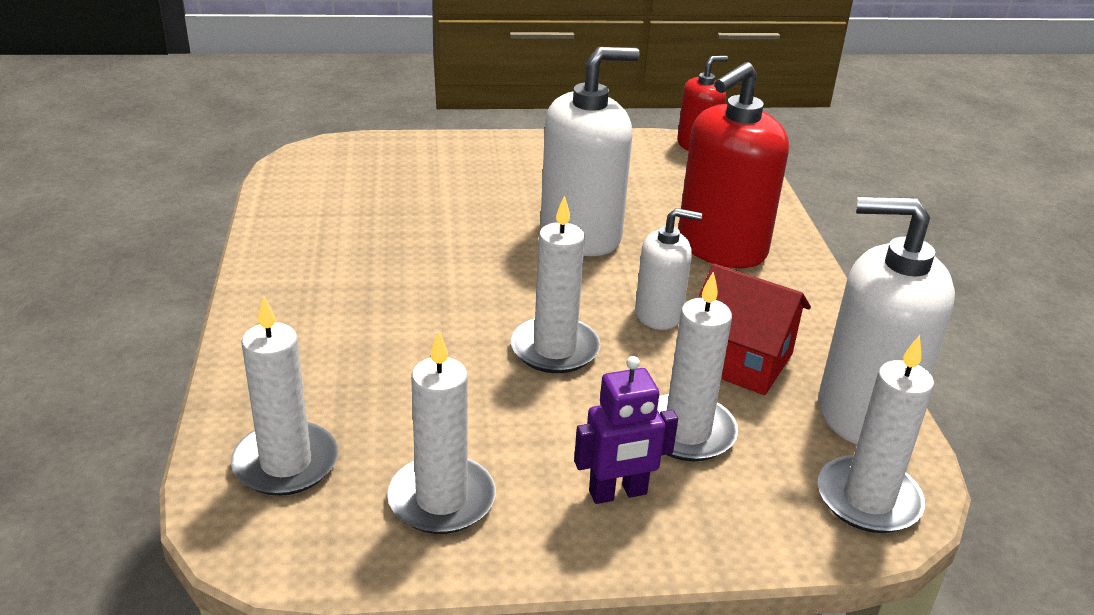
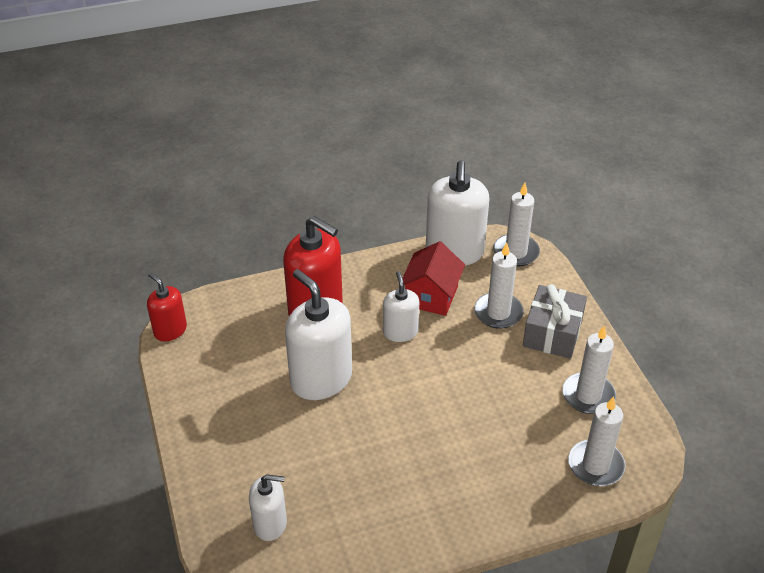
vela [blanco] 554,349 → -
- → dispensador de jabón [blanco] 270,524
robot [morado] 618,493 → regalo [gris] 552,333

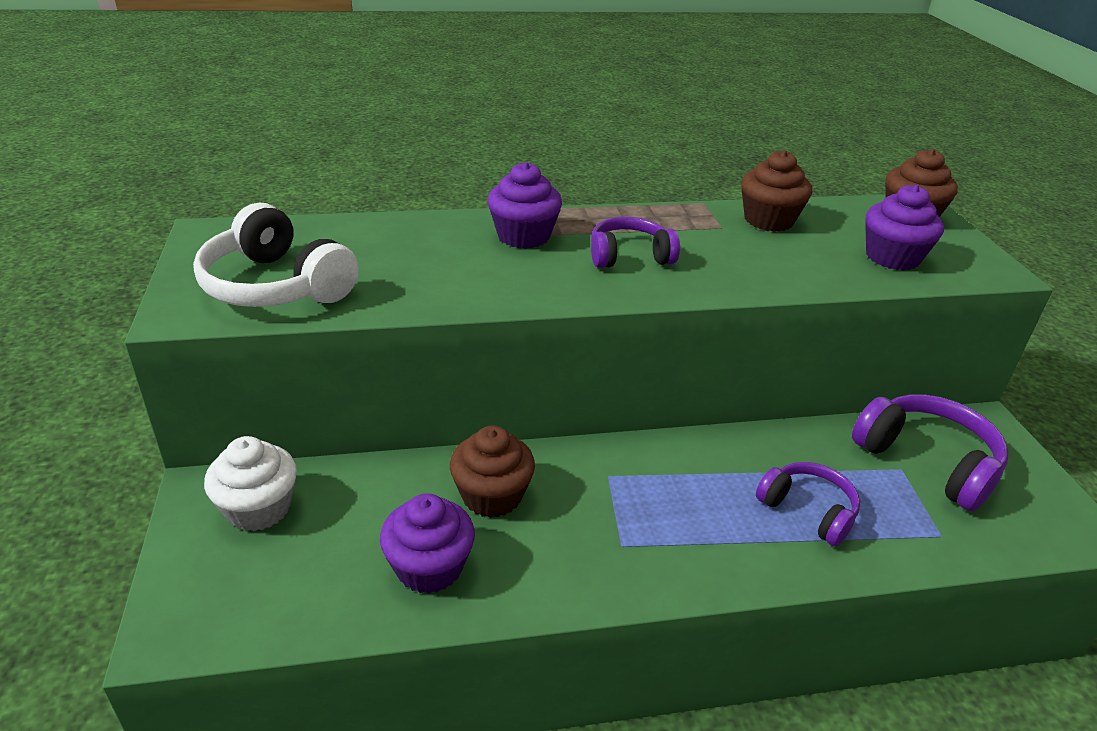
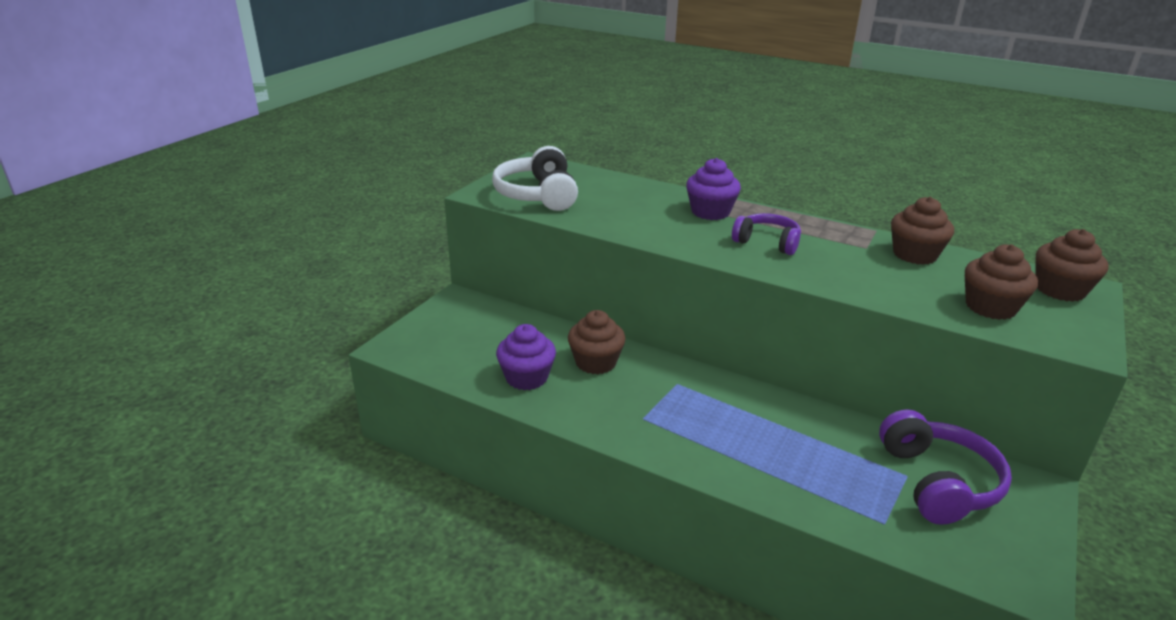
magdalena [blanco] 258,508 → -
auriculares [morado] 808,511 → -
magdalena [morado] 892,257 → magdalena [marrón] 990,307

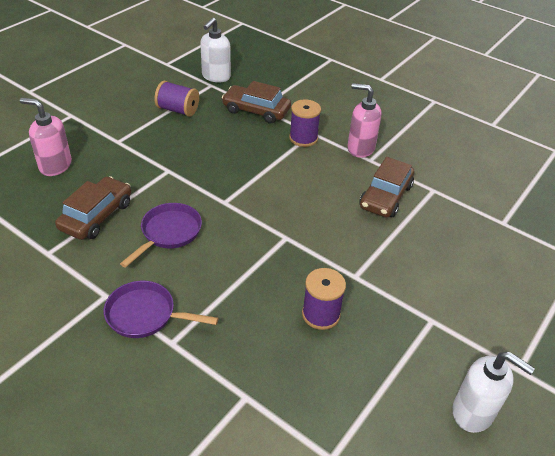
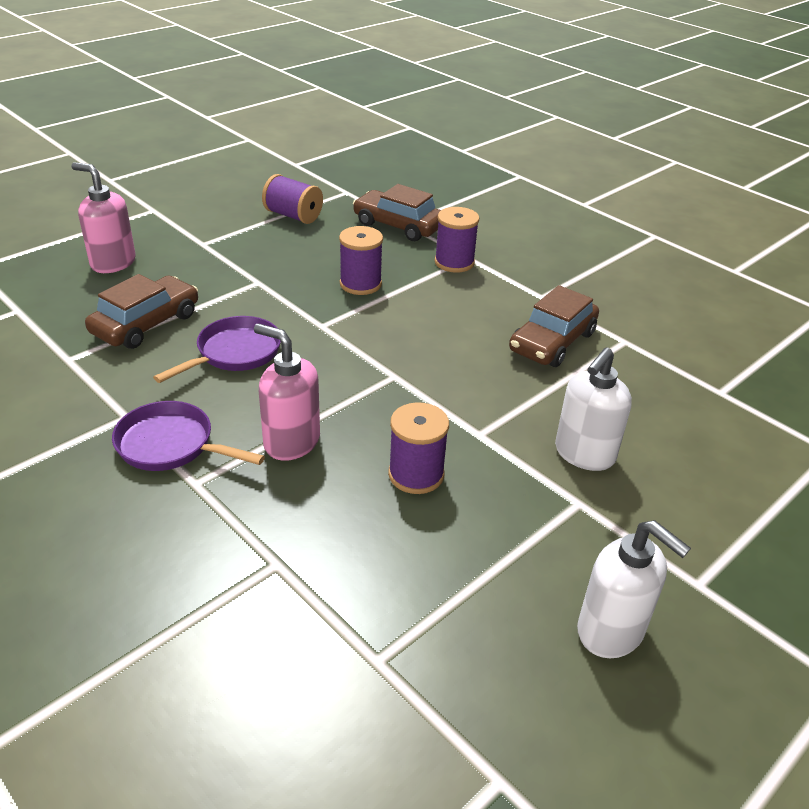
- → carrete [morado] 360,284
dispensador de jabón [blanco] 216,77 → dispensador de jabón [blanco] 584,454, moved
dispensador de jabón [rosa] 360,148 → dispensador de jabón [rosa] 291,442, moved

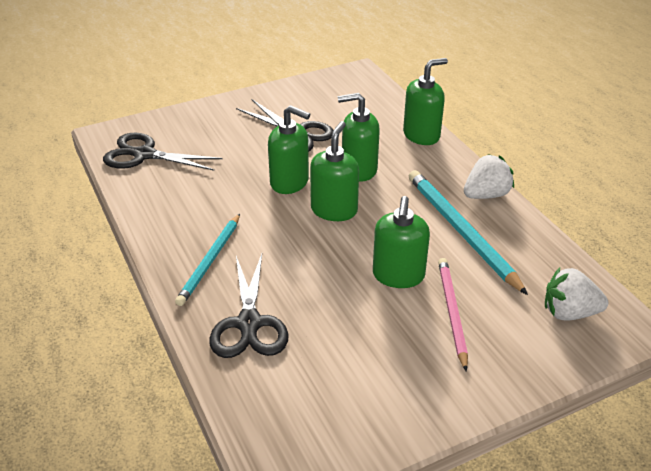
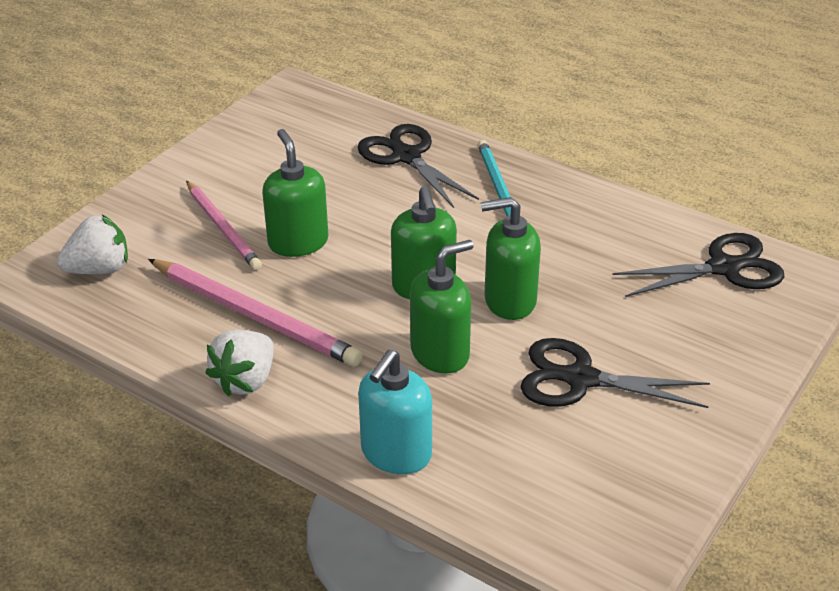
dispensador de jabón [verde] 421,135 → dispensador de jabón [turquesa] 396,453
lápiz [turquesa] 461,232 → lápiz [rosa] 254,315

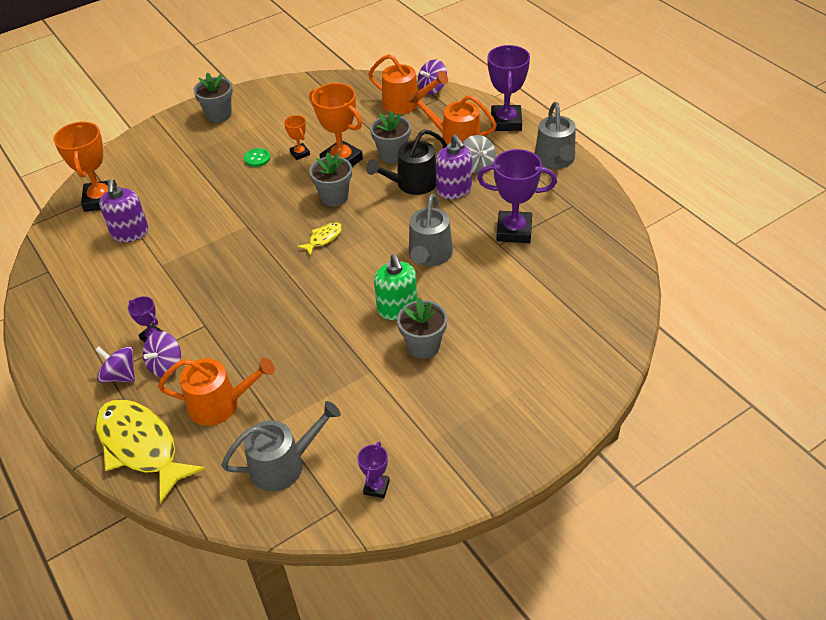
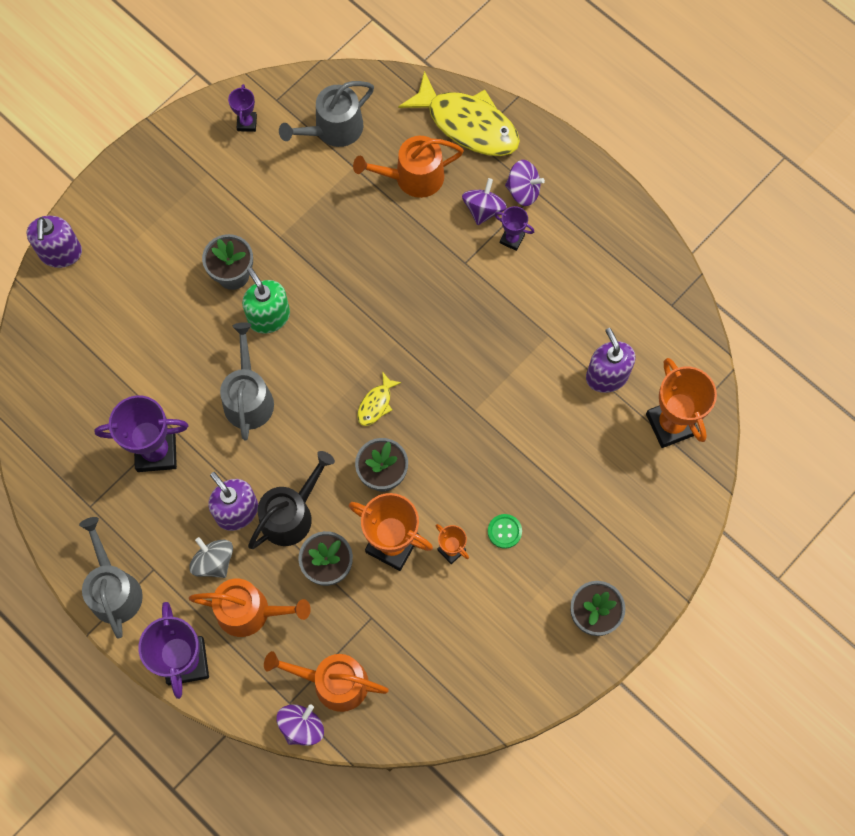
- → dispensador de jabón [morado] 61,253

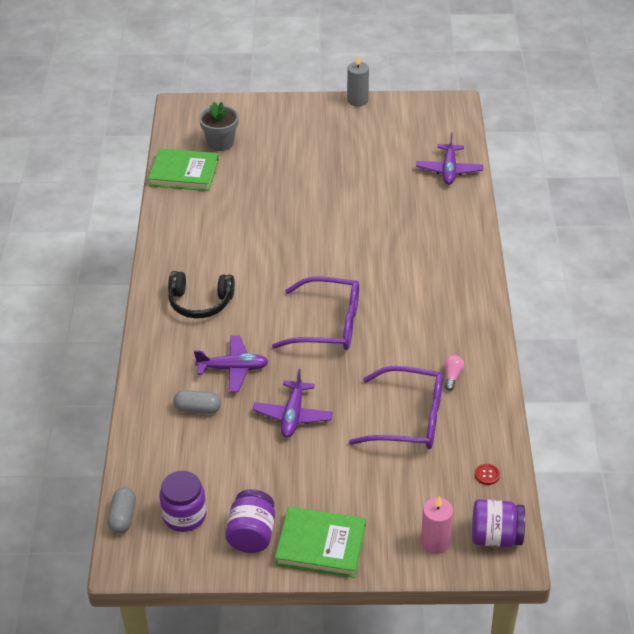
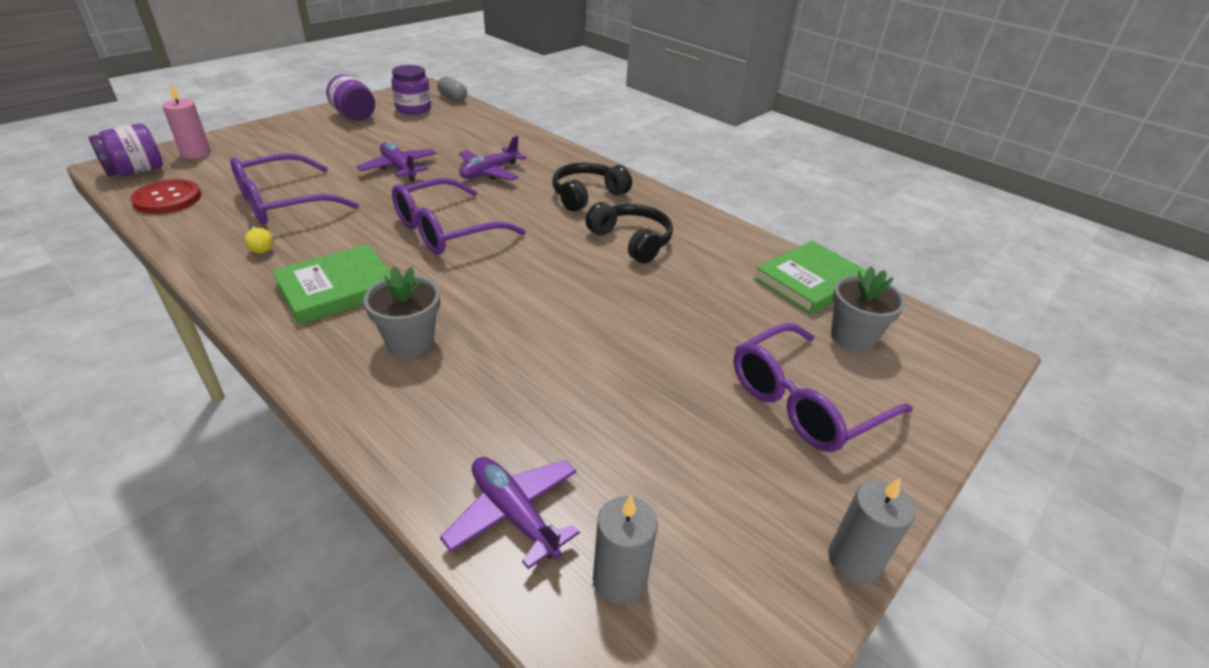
cápsula [gris] 198,409 → -
- → maceta [gris] 410,341
- → auriculares [negro] 631,241
- → vela [gris] 619,579
- → gafas [morado] 806,401
libro [verde] 321,545 → libro [verde] 337,288, moved
bombilla [rosa] 452,376 → bombilla [amarillo] 261,247
botón [rojo] 487,475 → botón [rojo] 168,199, x2.22

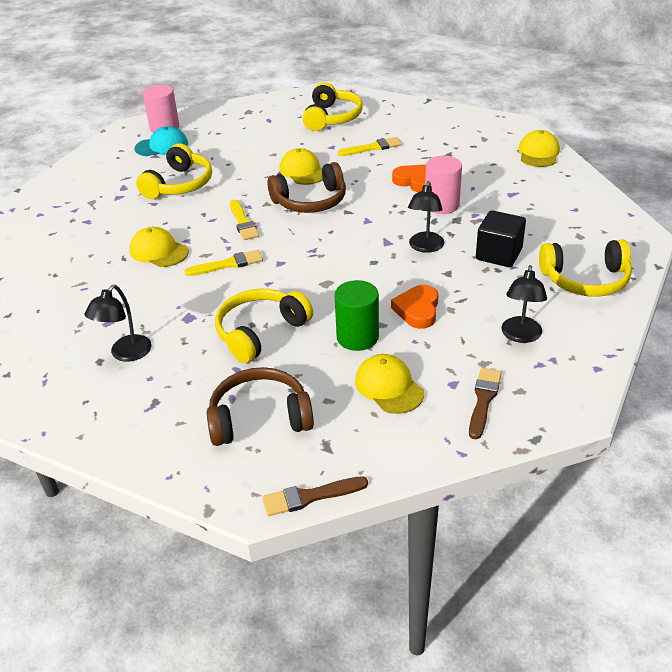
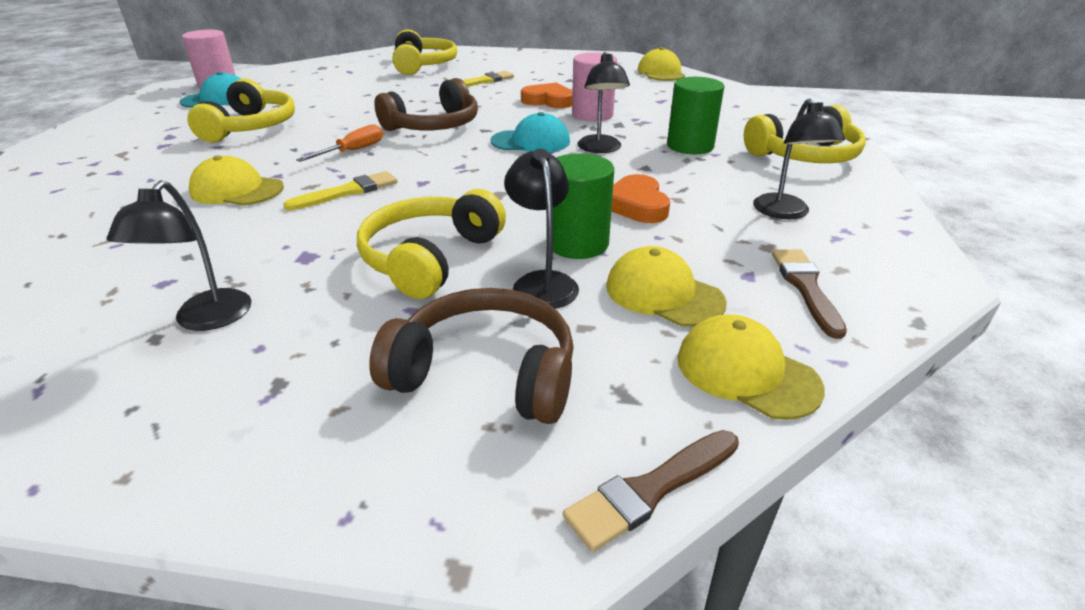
- → gorra [turquesa] 531,141
- → lámpara [negro] 542,282
gorra [amarillo] 303,171 → gorra [amarillo] 746,372, moved
pincel [amarillo] 243,222 → destornillador [naranja] 353,151
cubo [negro] 498,254 → cilindro [verde] 690,146
auriculares [marrón] 260,418 → auriculares [marrón] 485,374, 45 degrees clockwise

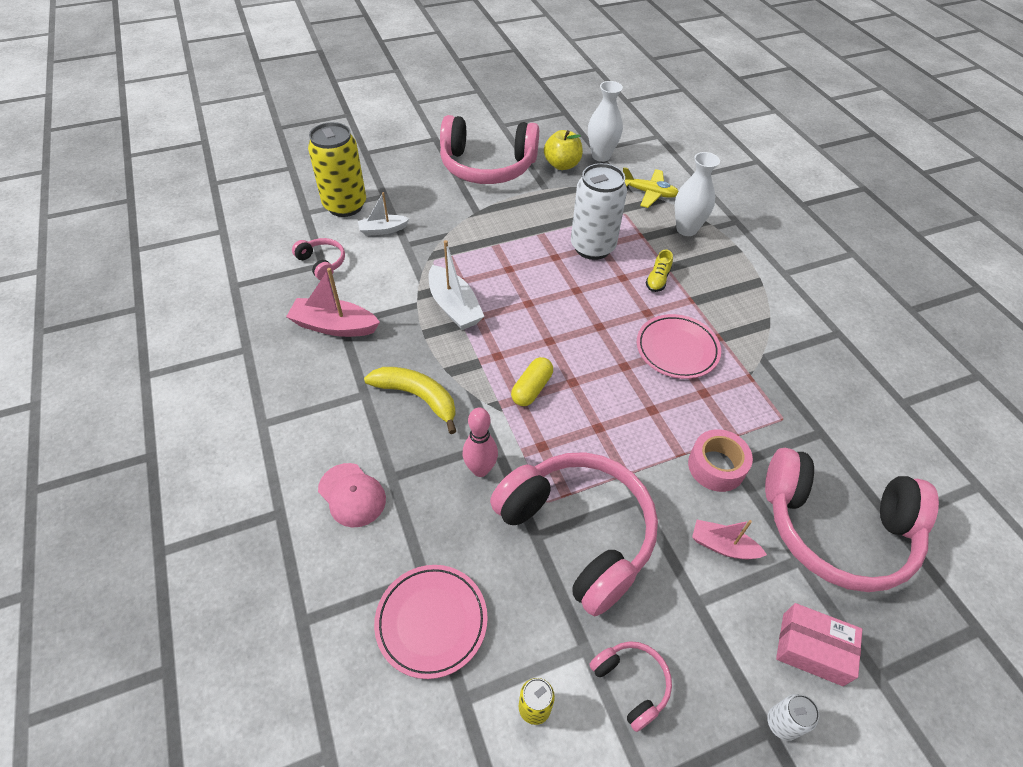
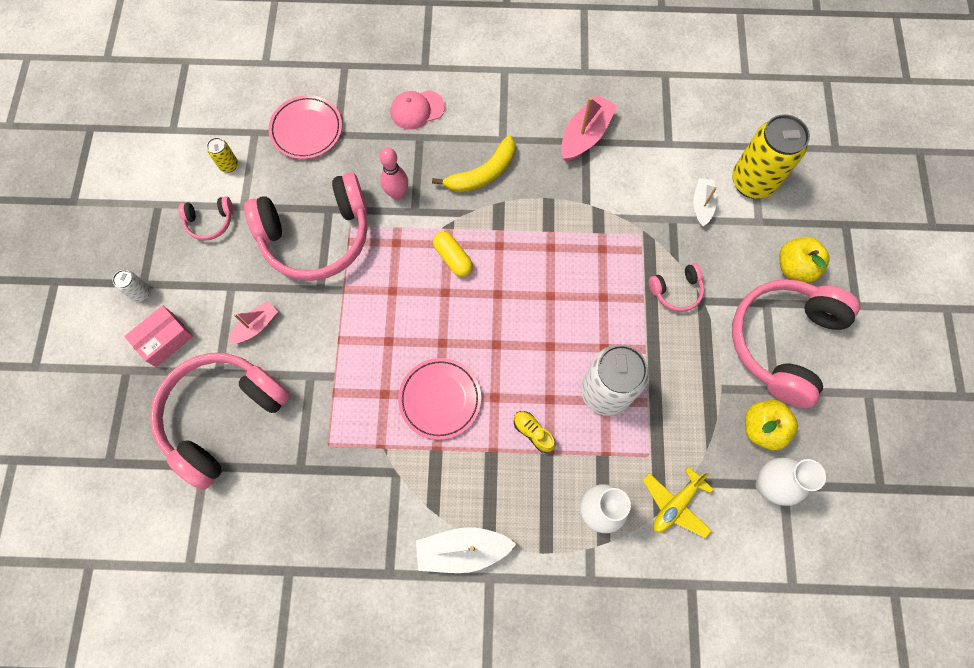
cinta adhesiva [rosa] 716,466 → -
- → manzana [amarillo] 795,267
auriculares [rosa] 322,263 → auriculares [rosa] 676,291, moved
barco [blanco] 454,307 → barco [blanco] 462,550, moved

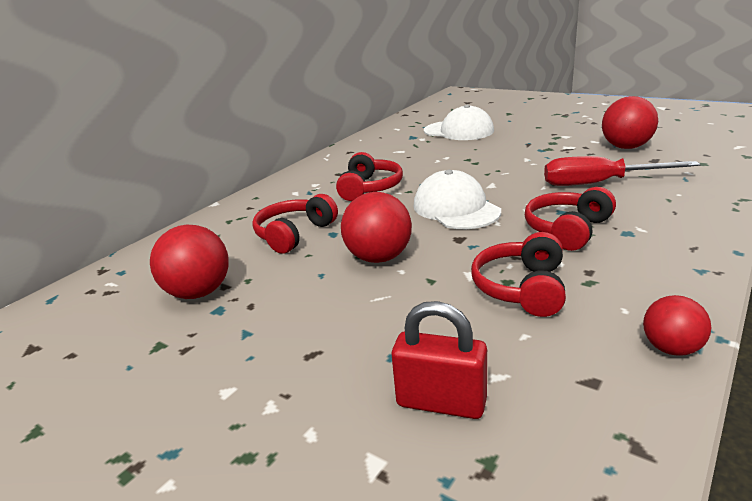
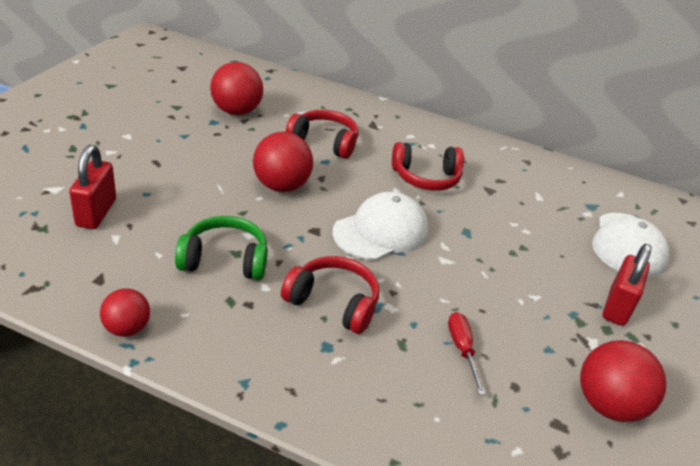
- → candado [rojo] 617,307
auriculares [rojo] 522,288 → auriculares [verde] 225,260
destornillador [rojo] 599,183 → destornillador [rojo] 462,349, x0.54

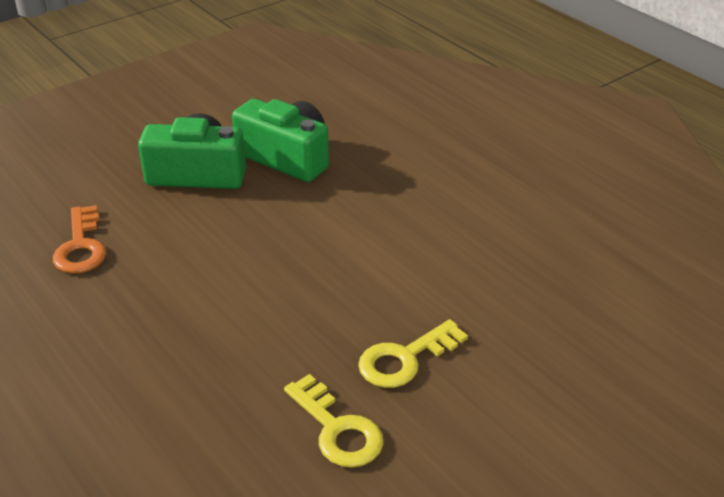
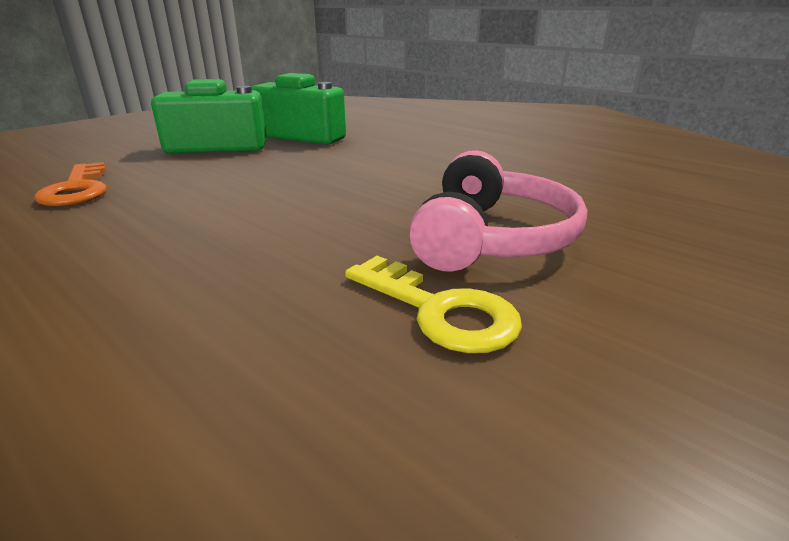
llave [amarillo] 405,359 → auriculares [rosa] 491,238

